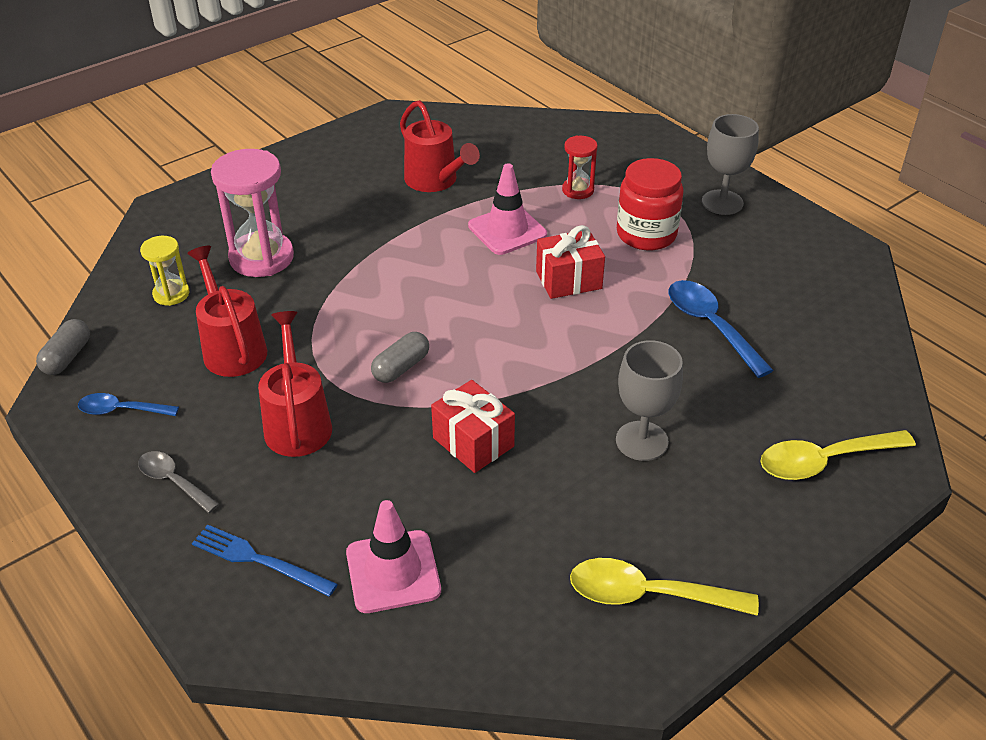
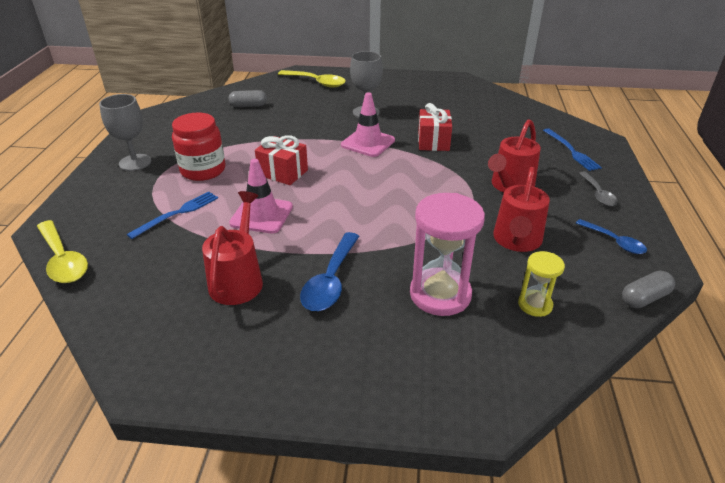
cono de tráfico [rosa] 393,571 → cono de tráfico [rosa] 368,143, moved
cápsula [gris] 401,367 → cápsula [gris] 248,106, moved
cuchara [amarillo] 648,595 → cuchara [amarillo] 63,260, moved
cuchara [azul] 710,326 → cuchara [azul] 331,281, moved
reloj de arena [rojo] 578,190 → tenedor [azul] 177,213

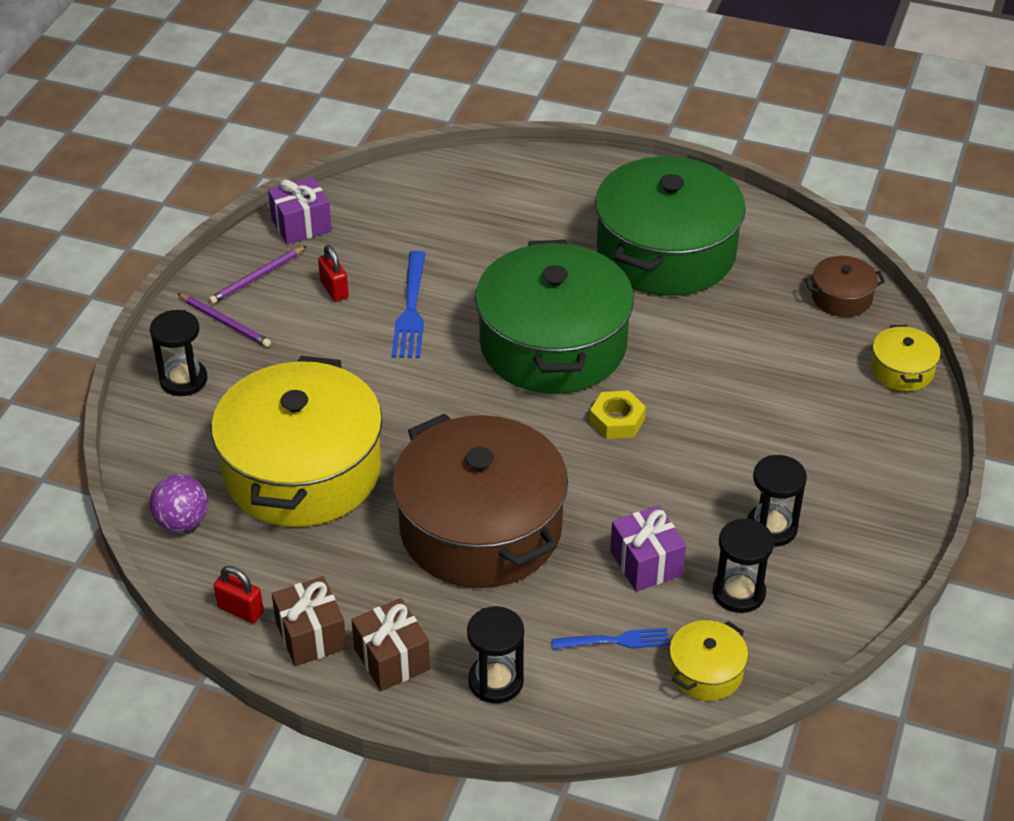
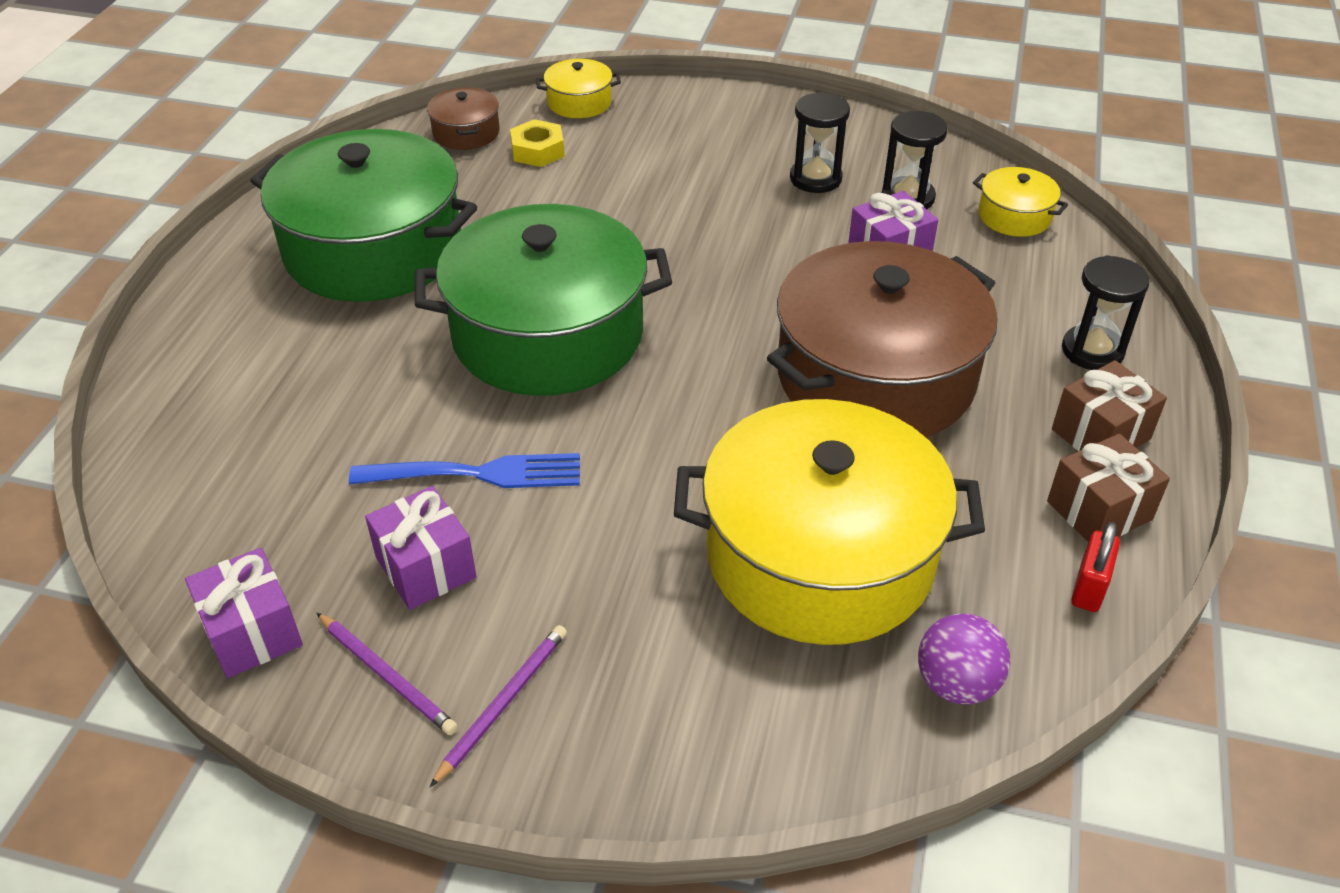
reloj de arena [negro] 183,380 → -
tenedor [azul] 615,641 → -
tuerca [amarillo] 617,421 → tuerca [amarillo] 538,151, moved
candado [rojo] 334,289 → regalo [morado] 425,567

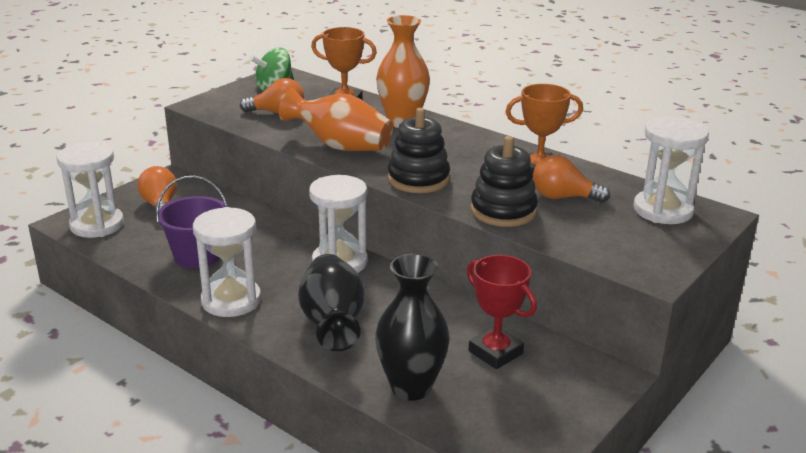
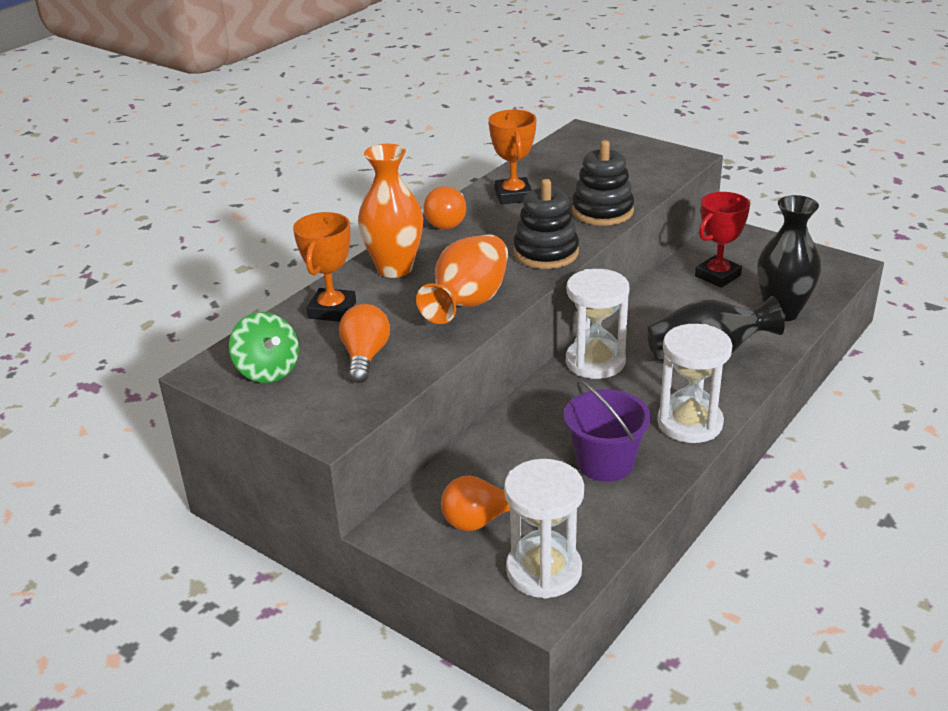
reloj de arena [blanco] 663,210 → -
bombilla [naranja] 563,197 → bombilla [naranja] 448,222, moved

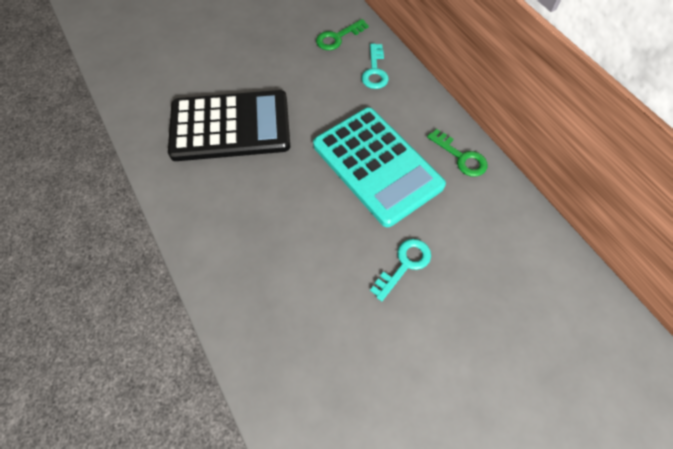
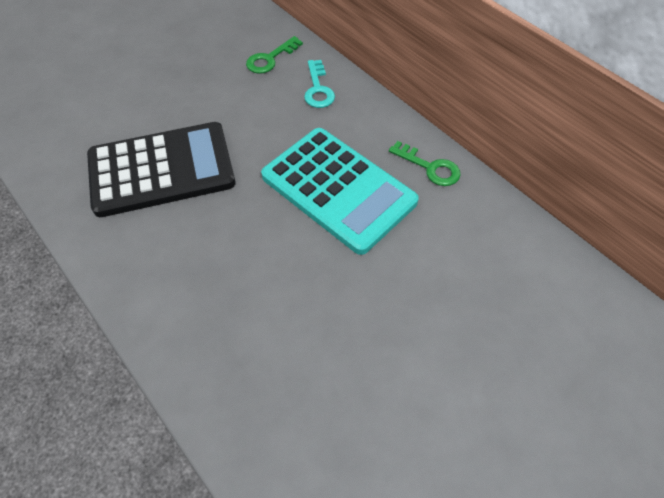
llave [turquesa] 405,264 → -

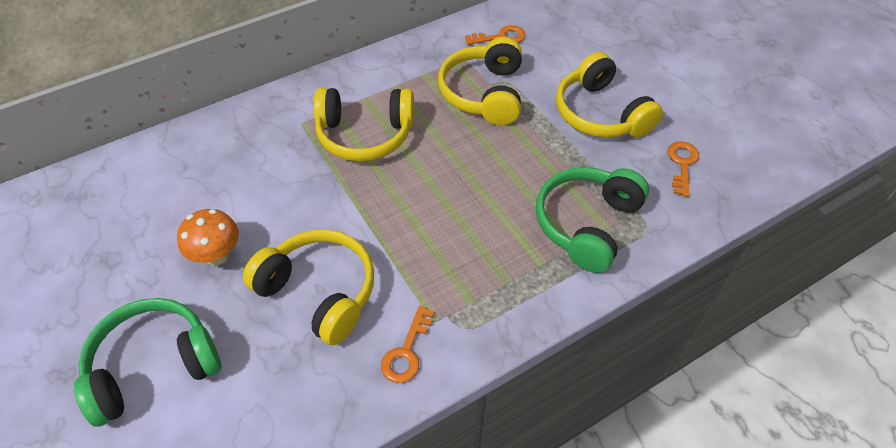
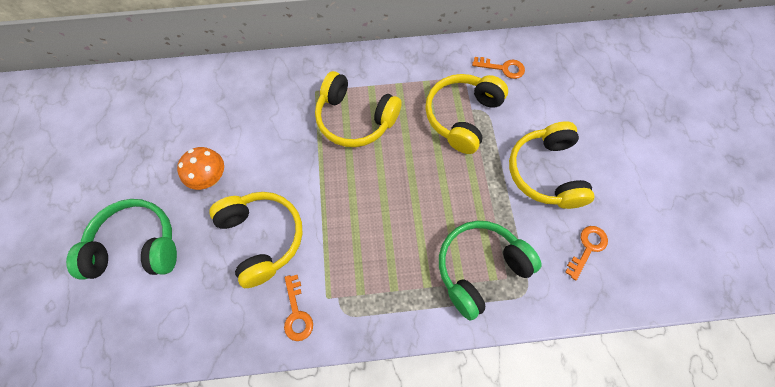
llave [naranja] 407,351 → llave [naranja] 297,313, 60 degrees counterclockwise

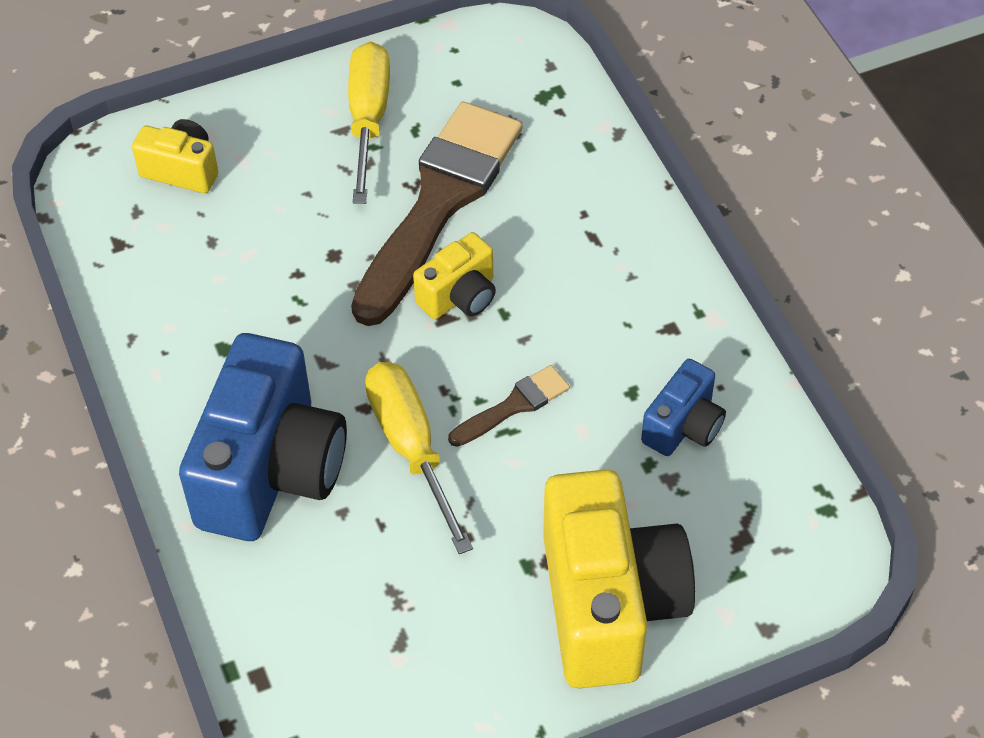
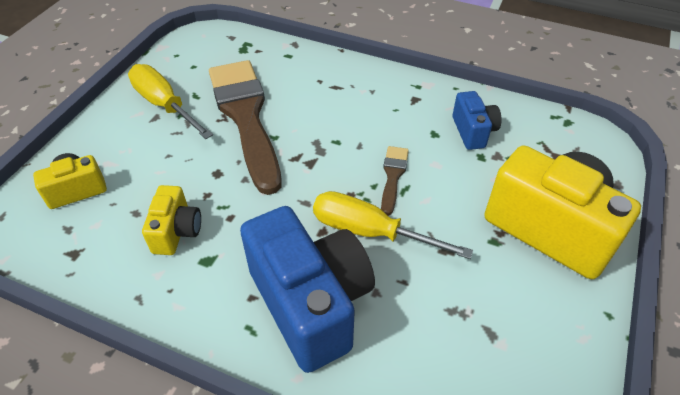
cámara [amarillo] 459,296 → cámara [amarillo] 176,232, moved

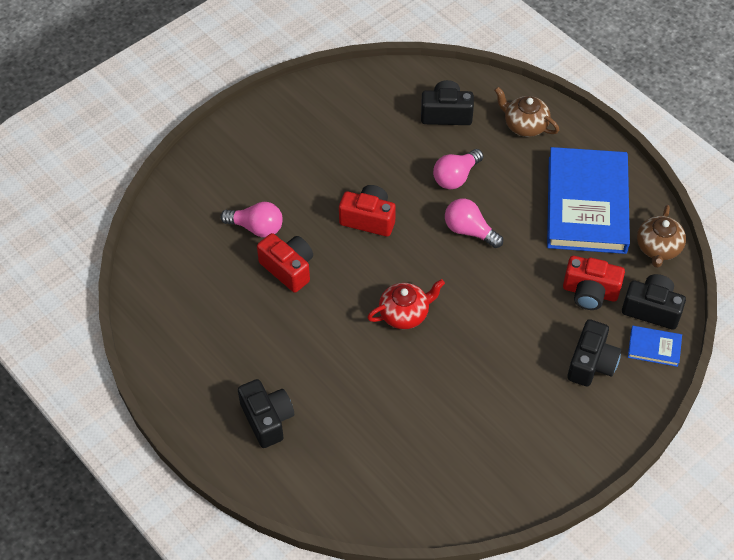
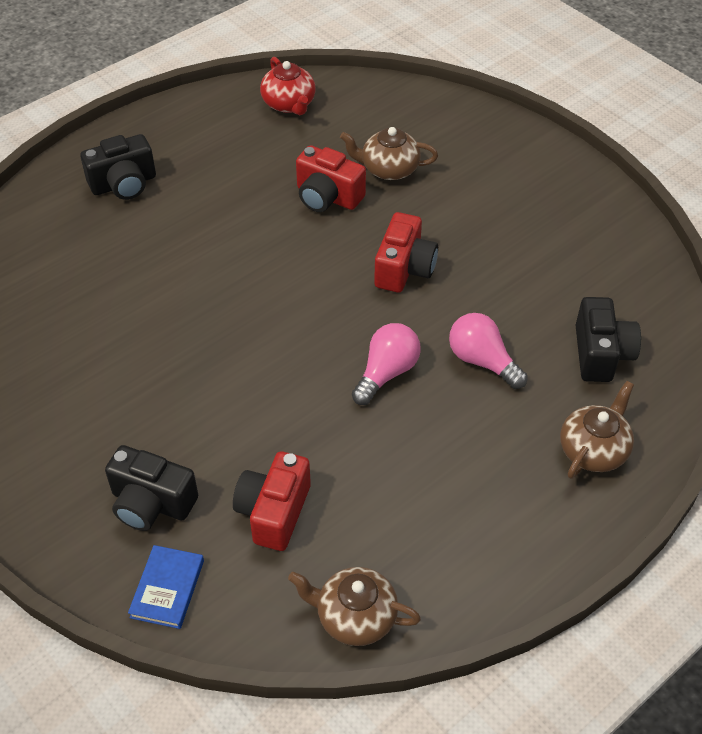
libro [azul] 587,204 → -
cámara [negro] 651,309 → -
tetera [rojo] 405,313 → tetera [rojo] 289,104, moved
bombilla [rosa] 256,227 → tetera [marrón] 389,169
cámara [rojo] 288,269 → cámara [rojo] 327,197, 75 degrees clockwise

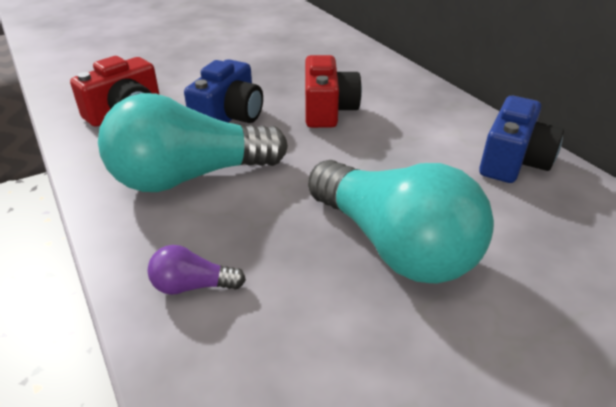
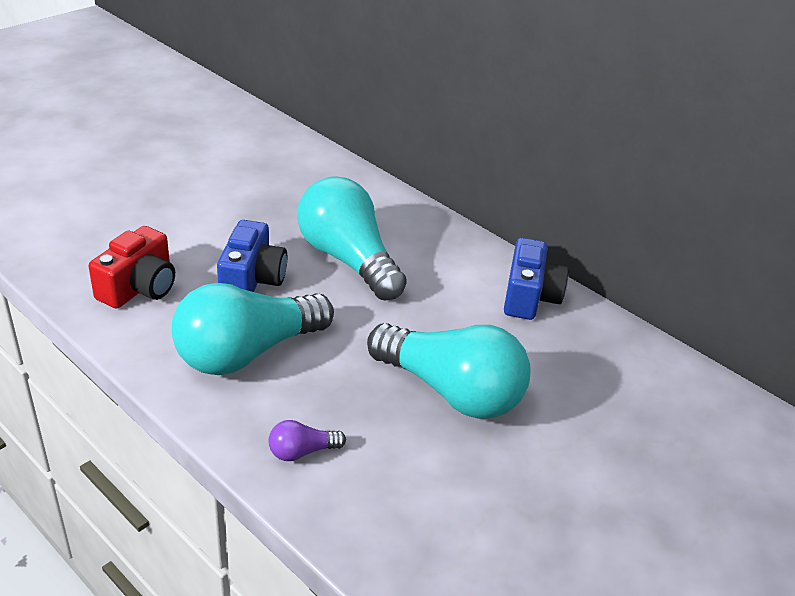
cámara [rojo] 328,110 → bombilla [turquesa] 348,259

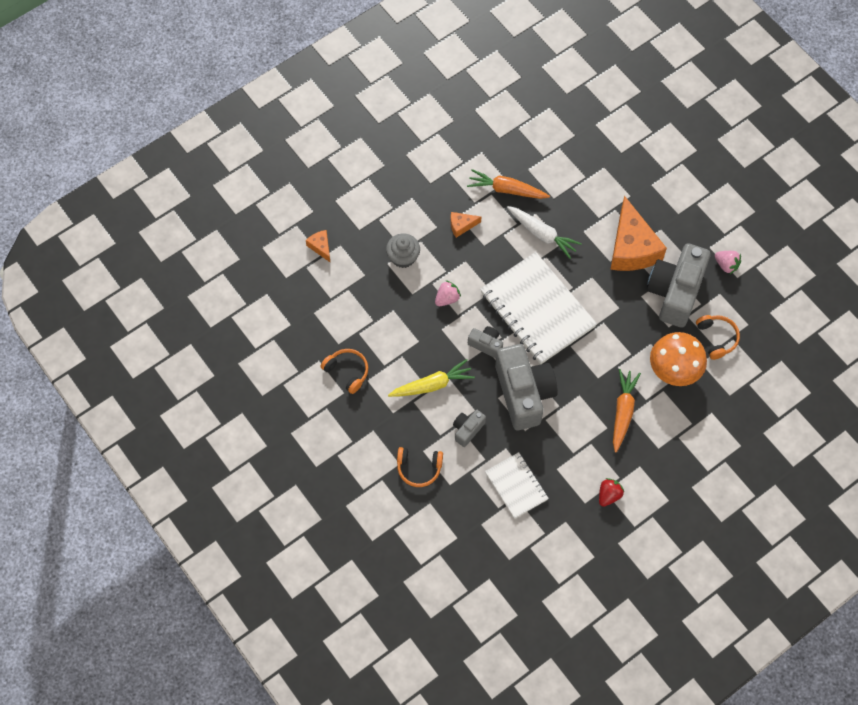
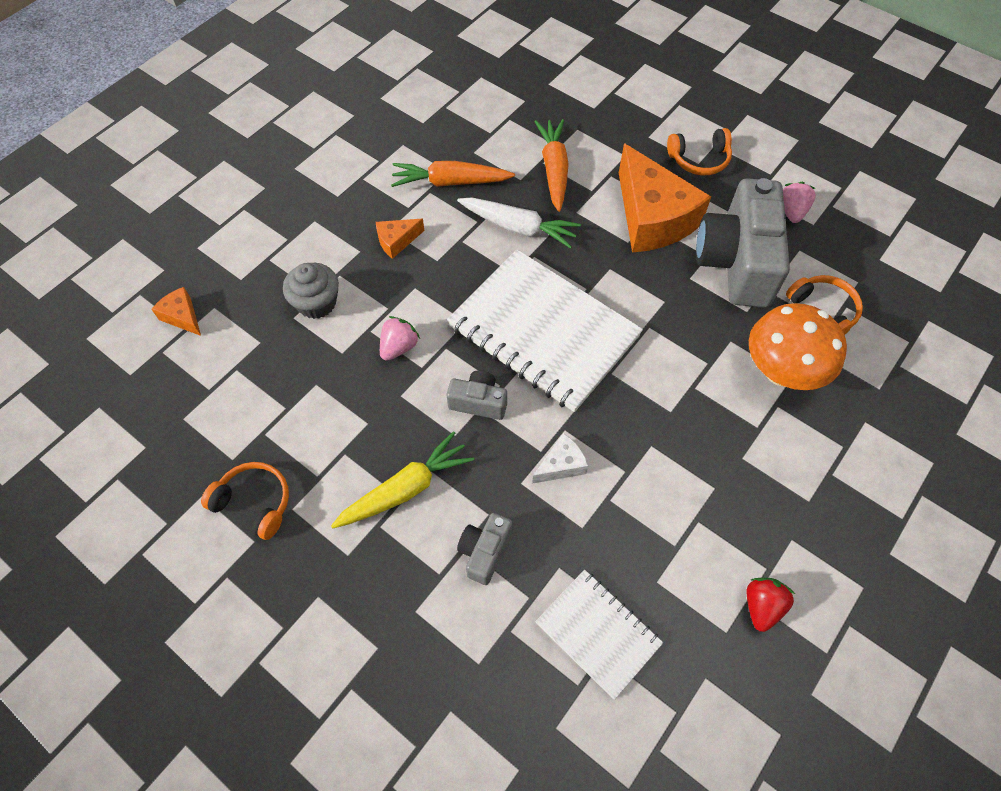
auriculares [naranja] 419,468 → auriculares [naranja] 699,159, moved
zanahoria [naranja] 623,412 → zanahoria [naranja] 554,170, moved
cámara [gris] 523,393 → queso [blanco] 561,465
fresa [rosa] 726,265 → fresa [rosa] 791,212, 105 degrees counterclockwise

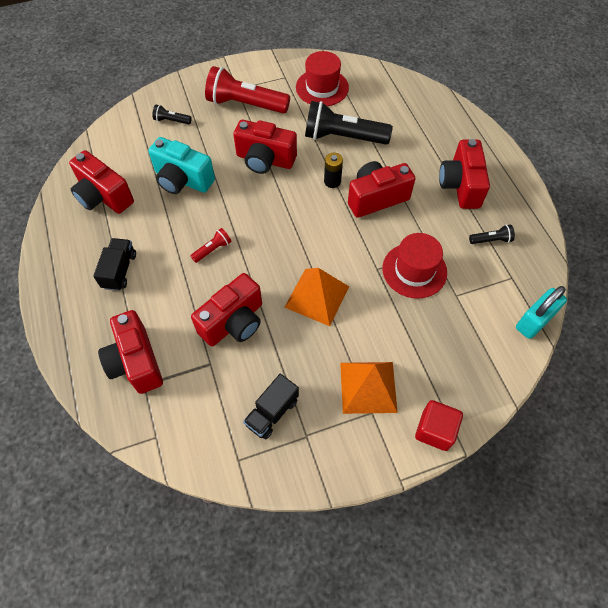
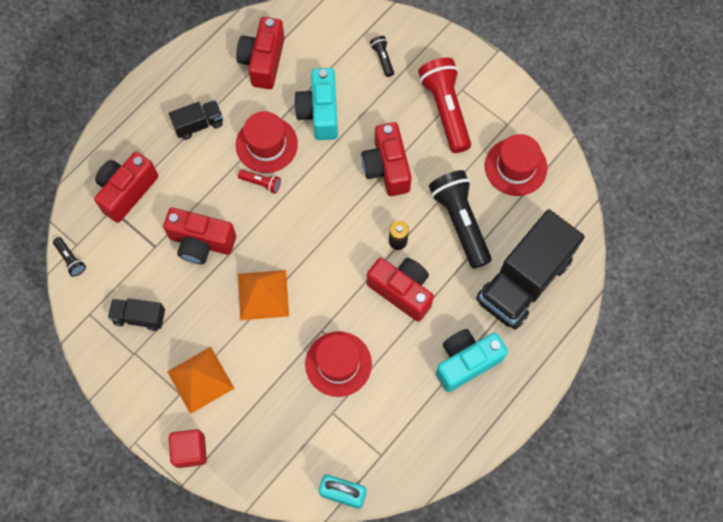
- → sombrero [rojo] 266,144
- → camión [negro] 524,281
lámpara de mano [negro] 491,240 → lámpara de mano [negro] 70,259, moved
cámara [rojo] 460,185 → cámara [turquesa] 466,362

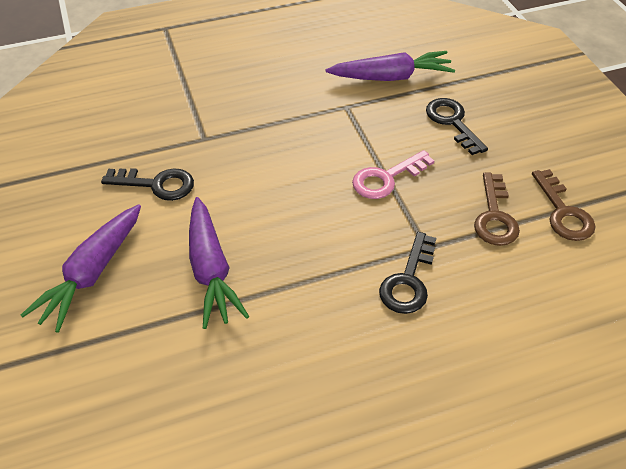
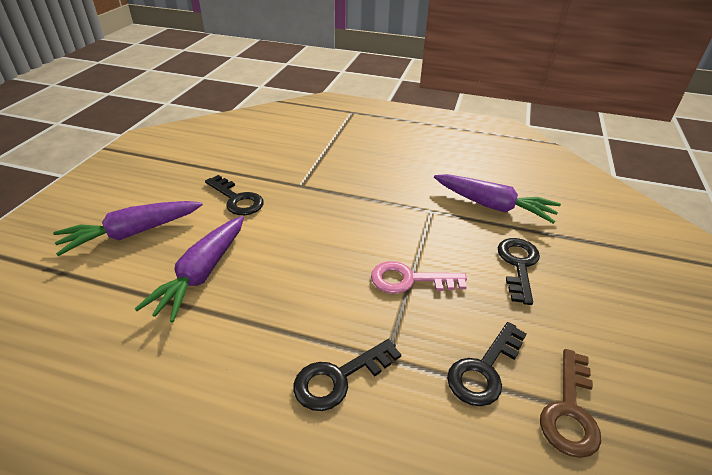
llave [marrón] 495,216 → llave [negro] 484,370

